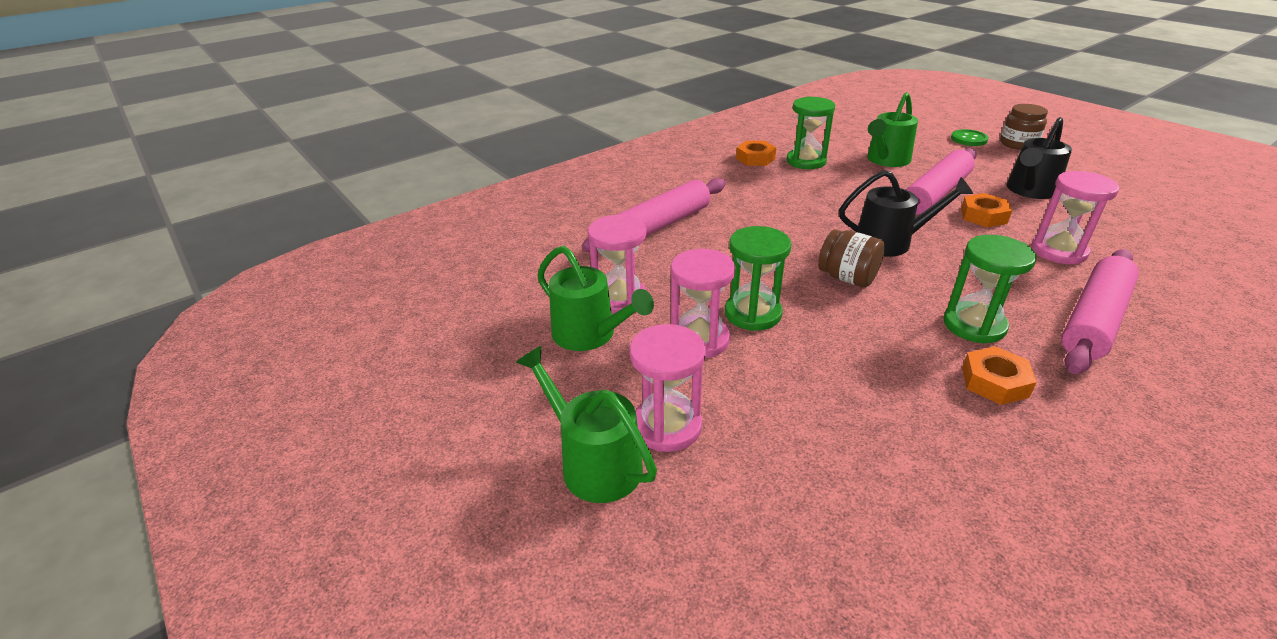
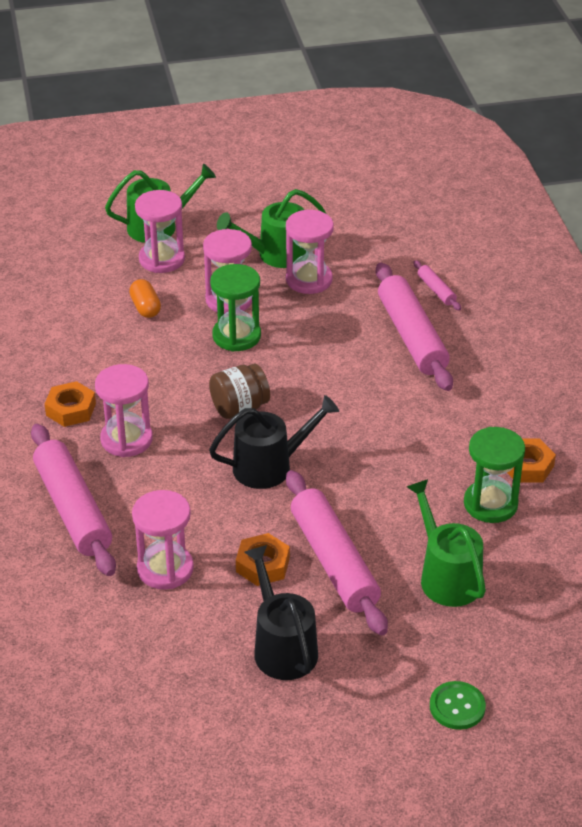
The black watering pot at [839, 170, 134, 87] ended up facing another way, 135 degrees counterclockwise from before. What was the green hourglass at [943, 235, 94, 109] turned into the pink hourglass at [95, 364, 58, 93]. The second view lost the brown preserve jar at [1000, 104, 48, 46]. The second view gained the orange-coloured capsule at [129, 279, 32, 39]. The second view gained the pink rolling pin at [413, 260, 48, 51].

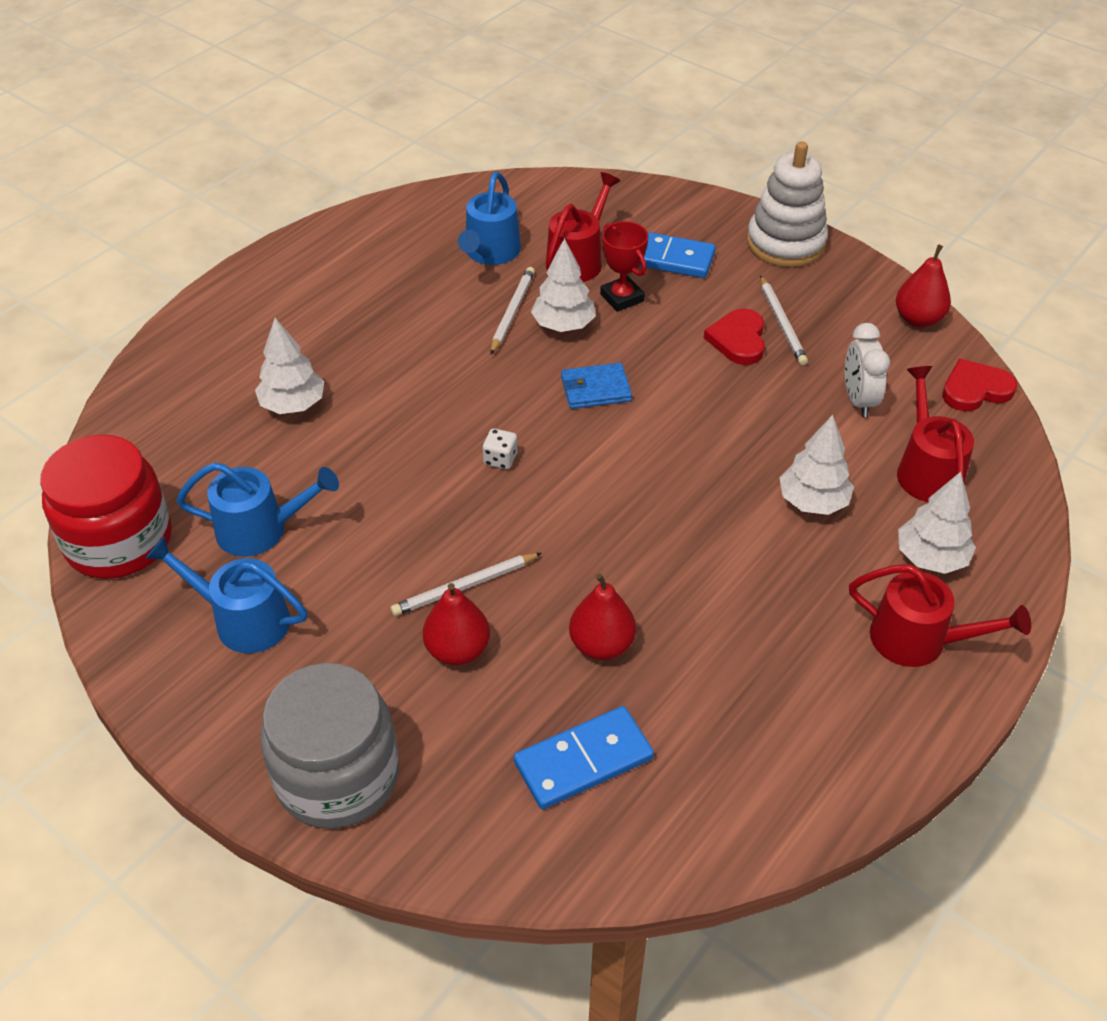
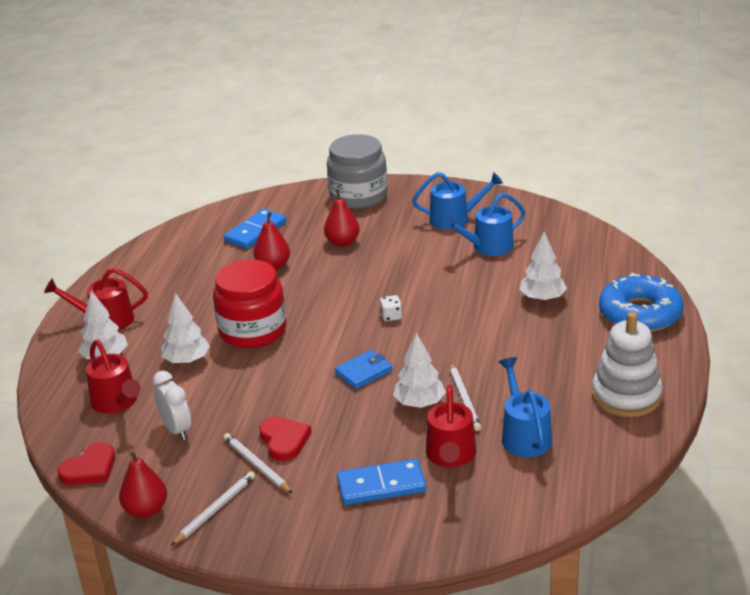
The scarlet preserve jar ended up elsewhere, having gone from [40, 435, 132, 144] to [213, 259, 73, 89]. The snow-white wooden pencil ended up elsewhere, having gone from [391, 553, 151, 63] to [171, 471, 84, 75]. The second view lost the scarlet trophy at [600, 221, 48, 91]. The snow-white stacking rings ended up elsewhere, having gone from [747, 141, 81, 126] to [592, 312, 71, 105]. The second view gained the blue doughnut at [599, 273, 85, 59].

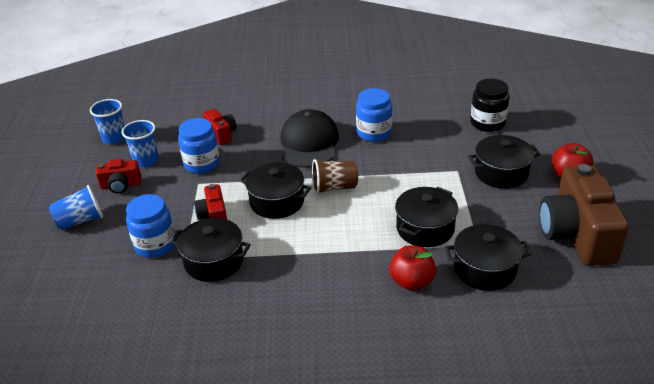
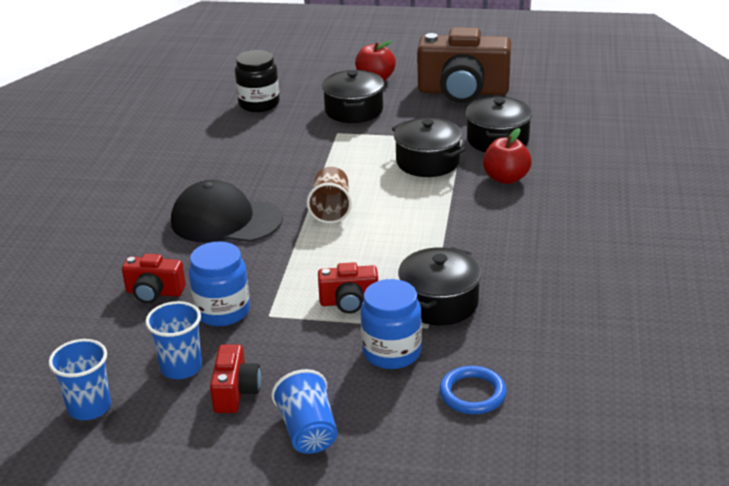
The scarlet camera at [203, 109, 34, 36] ended up facing another way, 150 degrees counterclockwise from before. The second view lost the black pot at [240, 162, 71, 57]. The second view lost the blue preserve jar at [356, 88, 36, 54]. The second view gained the blue torus at [439, 366, 68, 48].

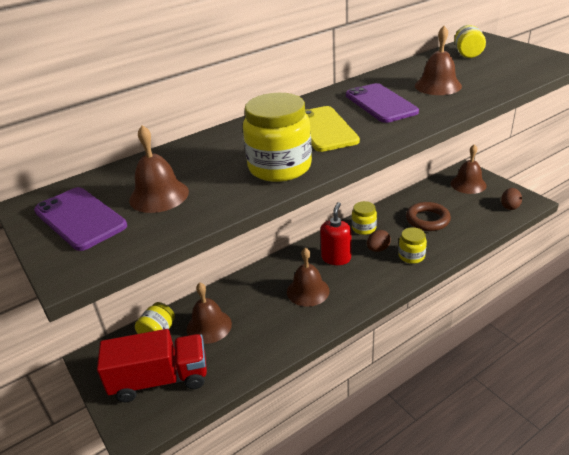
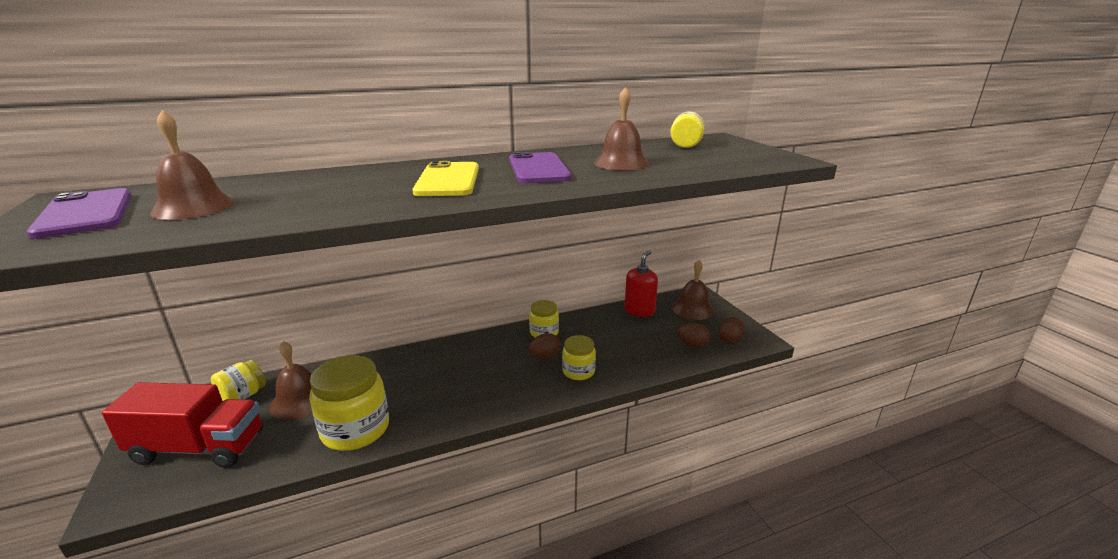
The golden preserve jar ended up elsewhere, having gone from [243, 93, 69, 89] to [309, 355, 80, 96]. The second view lost the brown school bell at [287, 248, 43, 59]. The scarlet soap pump ended up elsewhere, having gone from [320, 202, 31, 63] to [624, 250, 34, 67]. The second view lost the brown torus at [406, 202, 45, 29]. The second view gained the brown egg at [677, 323, 34, 25].

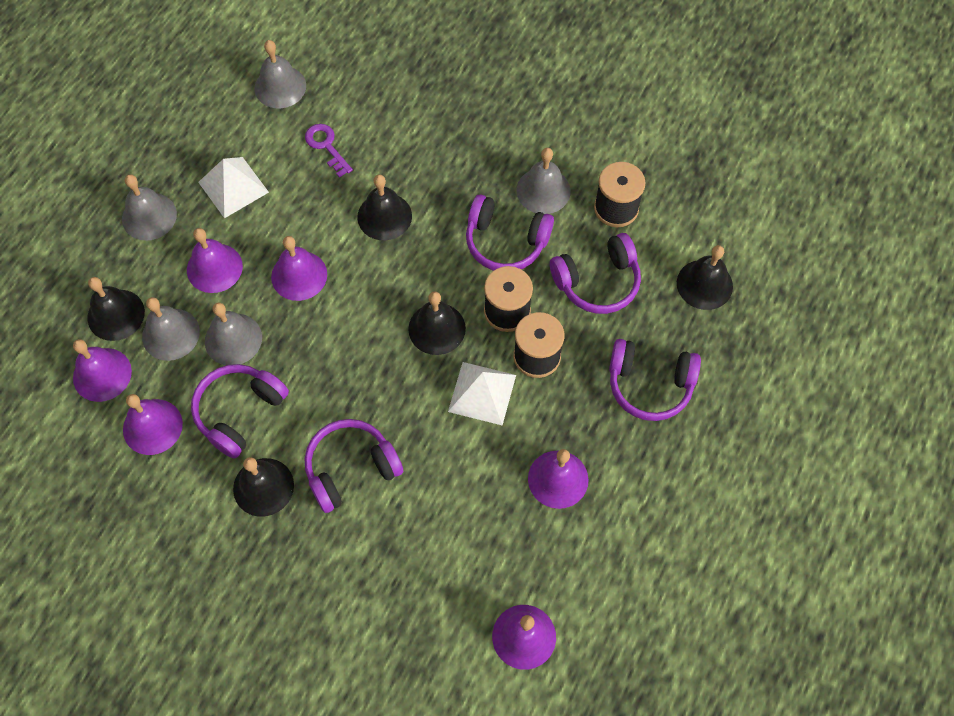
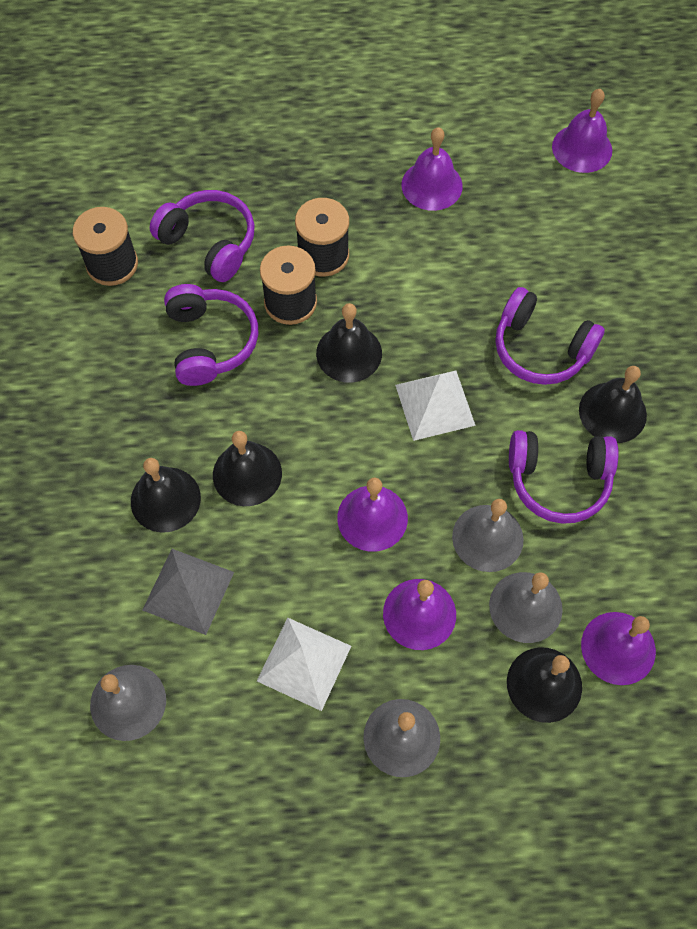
The second view lost the royal purple school bell at [123, 394, 60, 61]. Where the royal purple key stood at [305, 124, 48, 53], the ash-grey pyramid came to stand at [143, 549, 91, 86]. The snow-white pyramid ended up elsewhere, having gone from [448, 362, 68, 63] to [395, 371, 81, 70]. The second view lost the ash-grey school bell at [517, 148, 53, 66]. The second view lost the royal purple over-ear headphones at [609, 339, 92, 82]. The black school bell ended up elsewhere, having gone from [677, 245, 56, 65] to [131, 458, 70, 75].

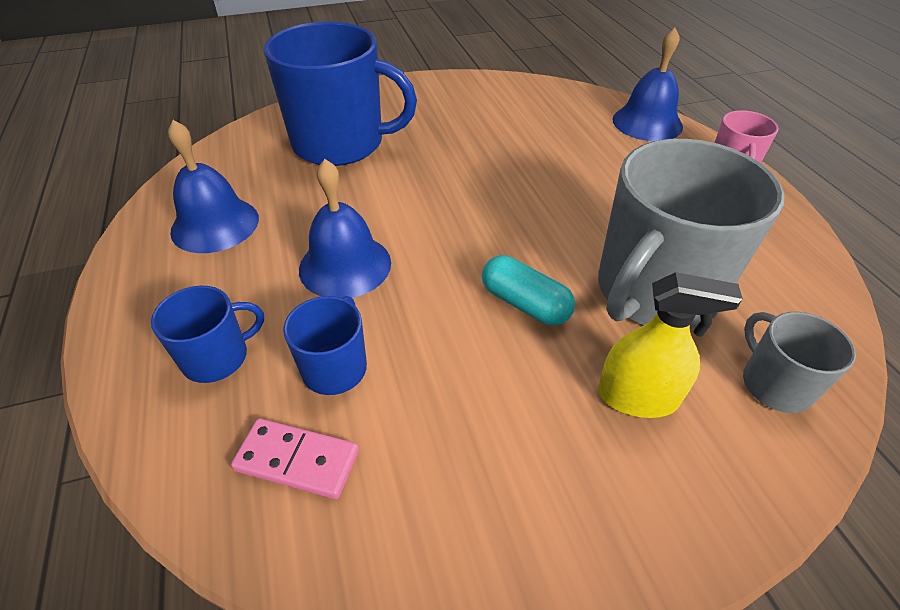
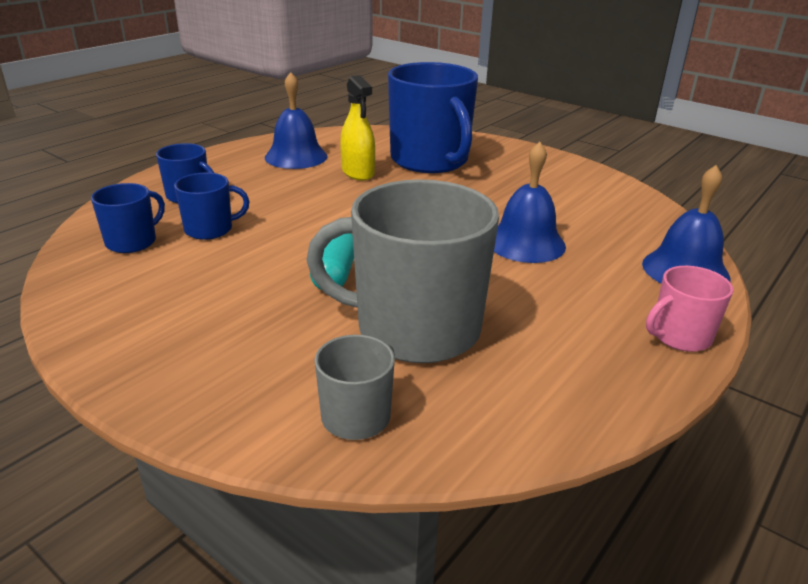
Where the pink domino piece stood at [231, 418, 128, 81], the blue coffee mug came to stand at [91, 183, 74, 70]. The blue school bell ended up elsewhere, having gone from [299, 159, 92, 139] to [494, 142, 72, 121]. The golden sprayer ended up elsewhere, having gone from [598, 272, 145, 146] to [340, 75, 35, 106].

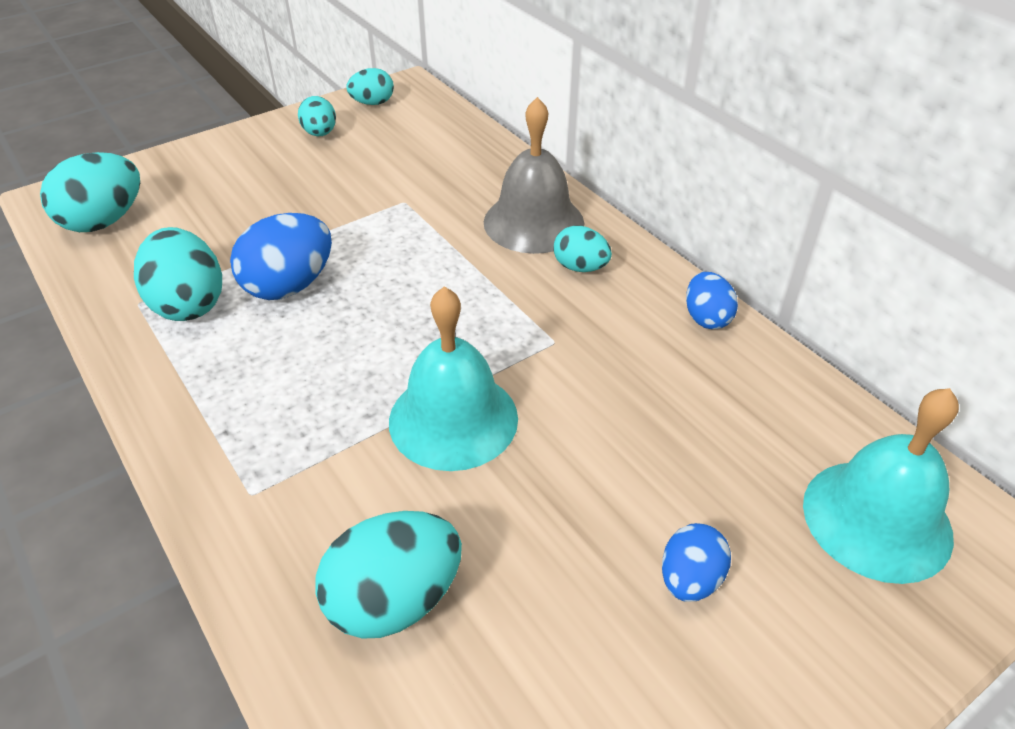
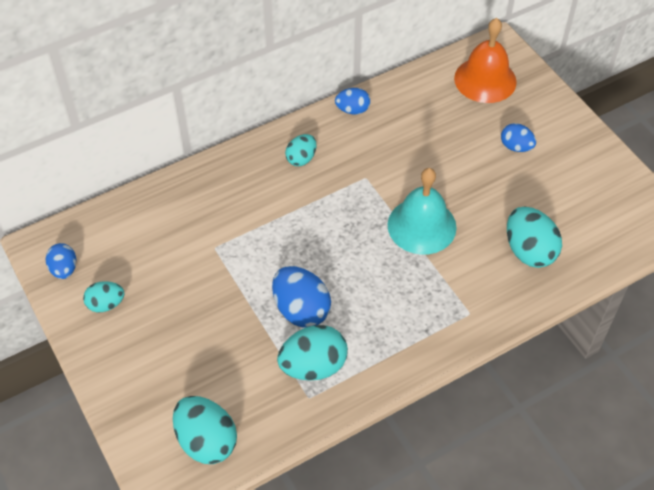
What was the turquoise egg at [346, 68, 48, 37] turned into the blue egg at [46, 243, 30, 36]. The second view lost the ash-grey school bell at [484, 97, 101, 157]. What was the turquoise school bell at [803, 388, 156, 196] turned into the orange-coloured school bell at [454, 18, 63, 85].

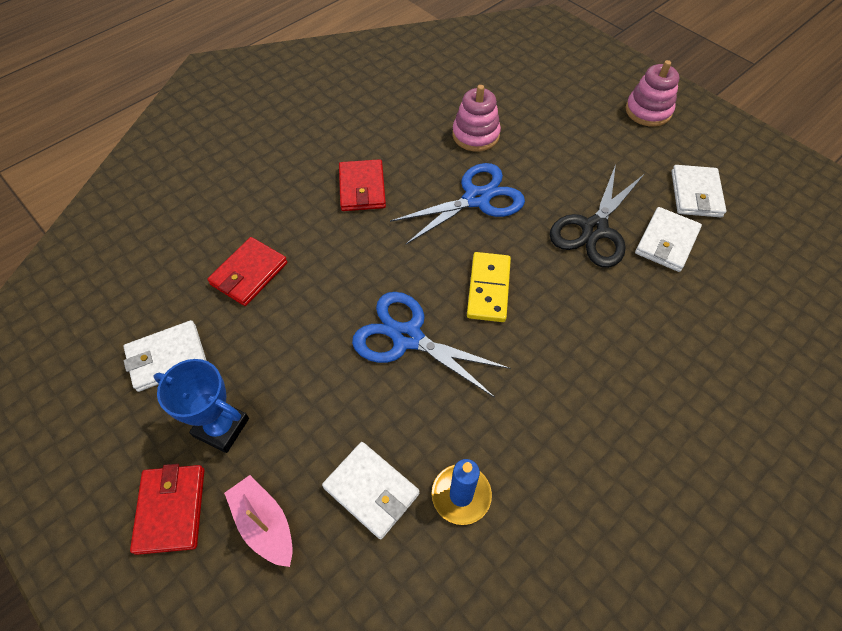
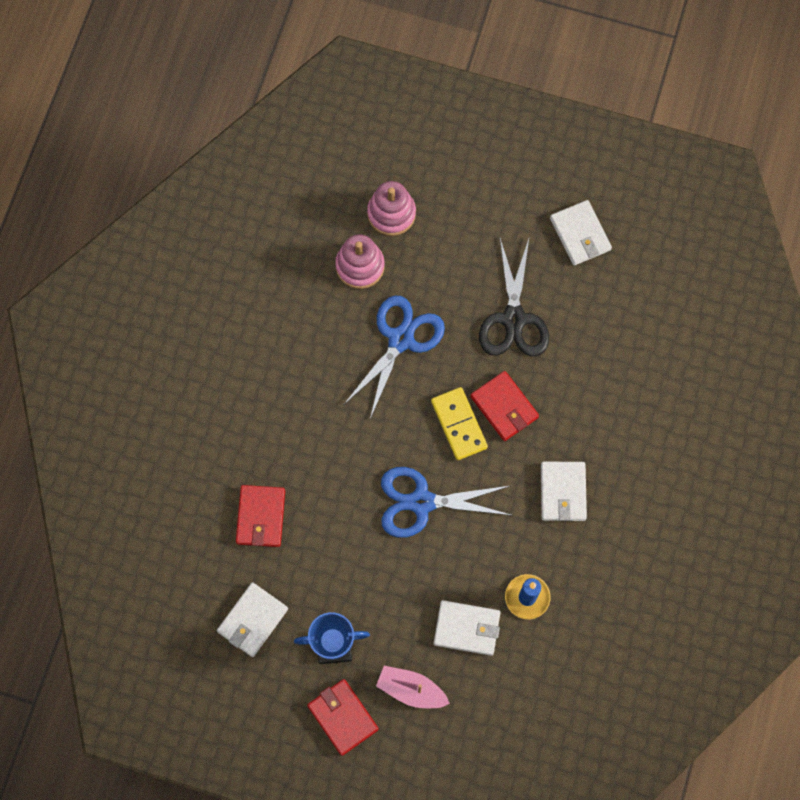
The scarlet billfold ended up elsewhere, having gone from [339, 159, 47, 52] to [470, 371, 69, 70]. The pink stacking rings ended up elsewhere, having gone from [625, 60, 54, 67] to [367, 181, 49, 55]. The snow-white billfold ended up elsewhere, having gone from [635, 207, 67, 65] to [541, 462, 46, 59].

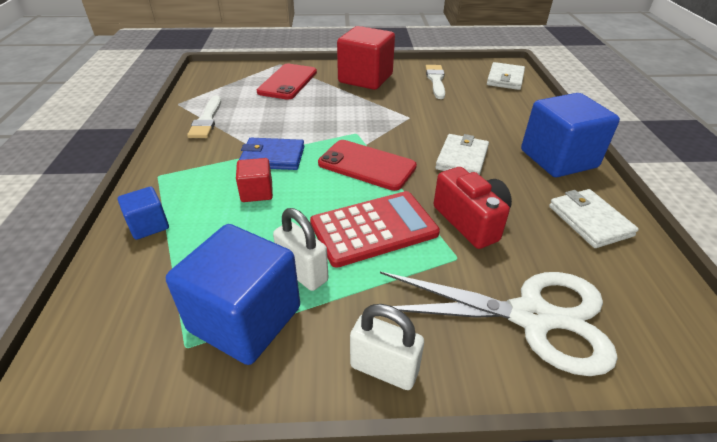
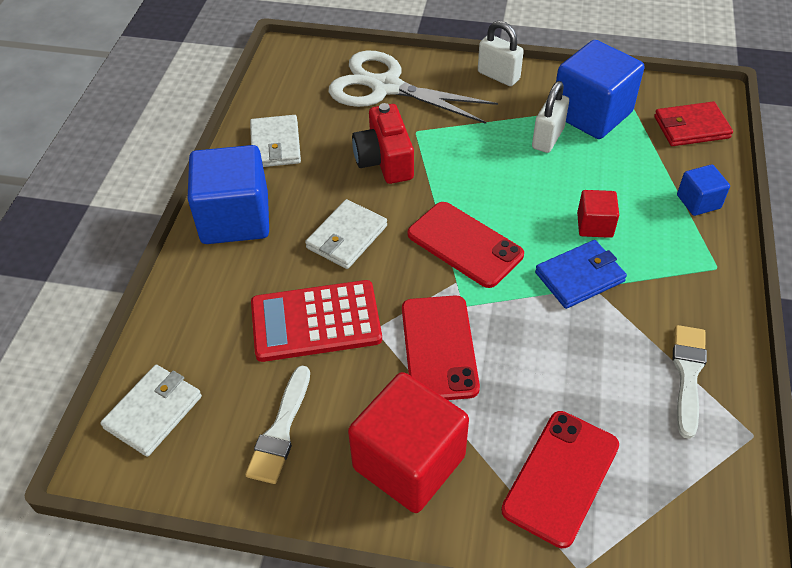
The blue billfold at [239, 138, 66, 32] ended up facing another way, 45 degrees counterclockwise from before. The snow-white padlock at [273, 208, 55, 83] ended up facing another way, 60 degrees clockwise from before. The scarlet calculator ended up elsewhere, having gone from [310, 191, 130, 77] to [251, 280, 131, 82]. The second view gained the scarlet smartphone at [402, 295, 78, 105]. The second view gained the scarlet billfold at [654, 102, 79, 44].

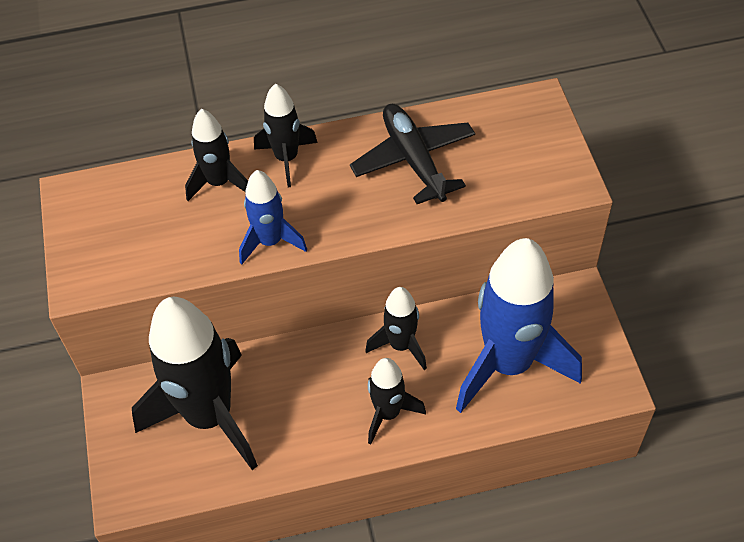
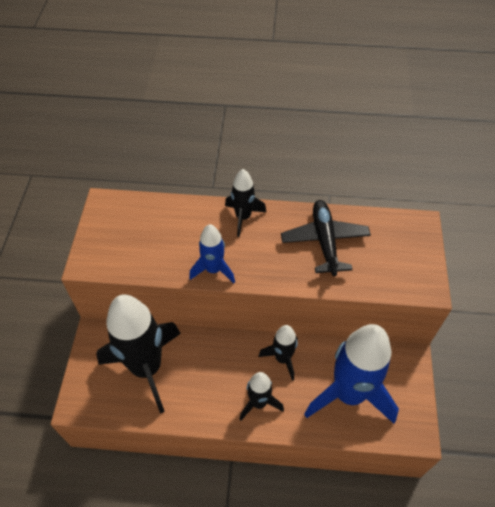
The second view lost the black toy rocket at [185, 109, 63, 92].

